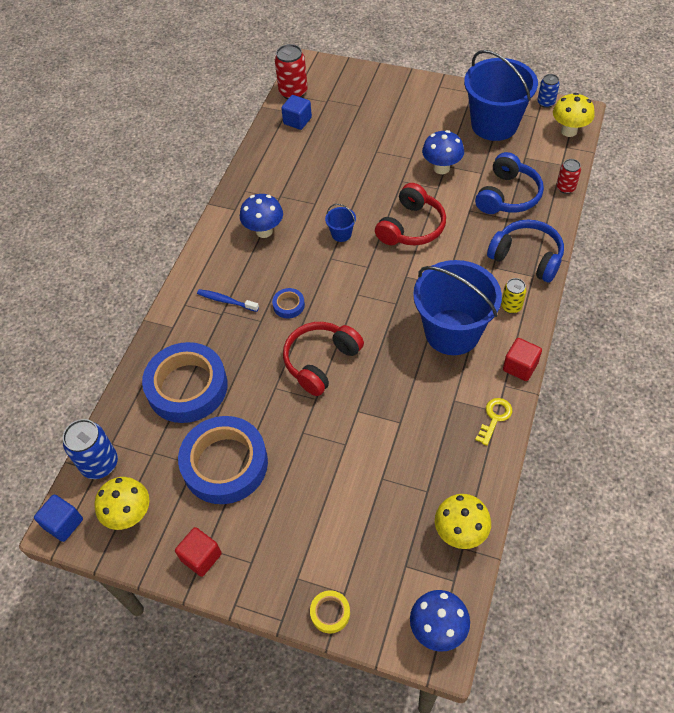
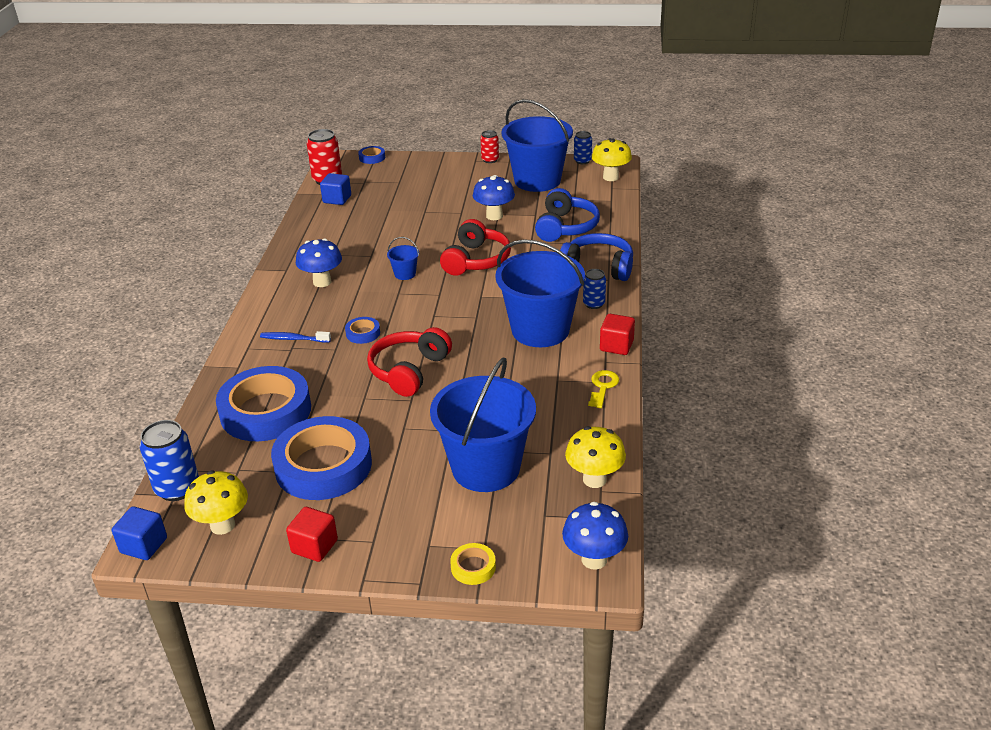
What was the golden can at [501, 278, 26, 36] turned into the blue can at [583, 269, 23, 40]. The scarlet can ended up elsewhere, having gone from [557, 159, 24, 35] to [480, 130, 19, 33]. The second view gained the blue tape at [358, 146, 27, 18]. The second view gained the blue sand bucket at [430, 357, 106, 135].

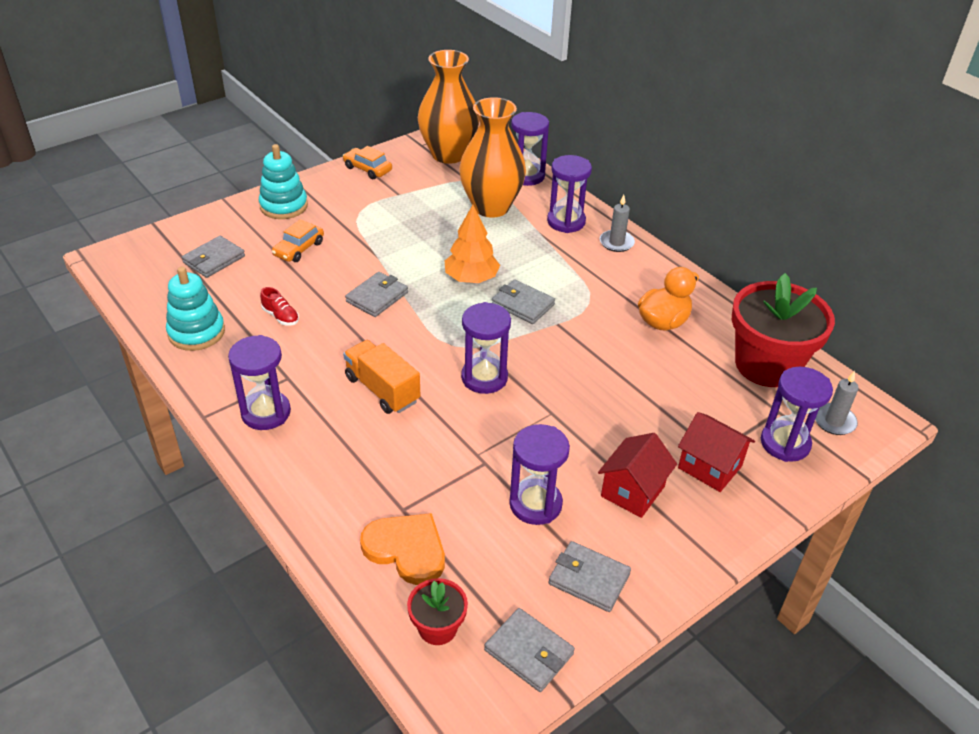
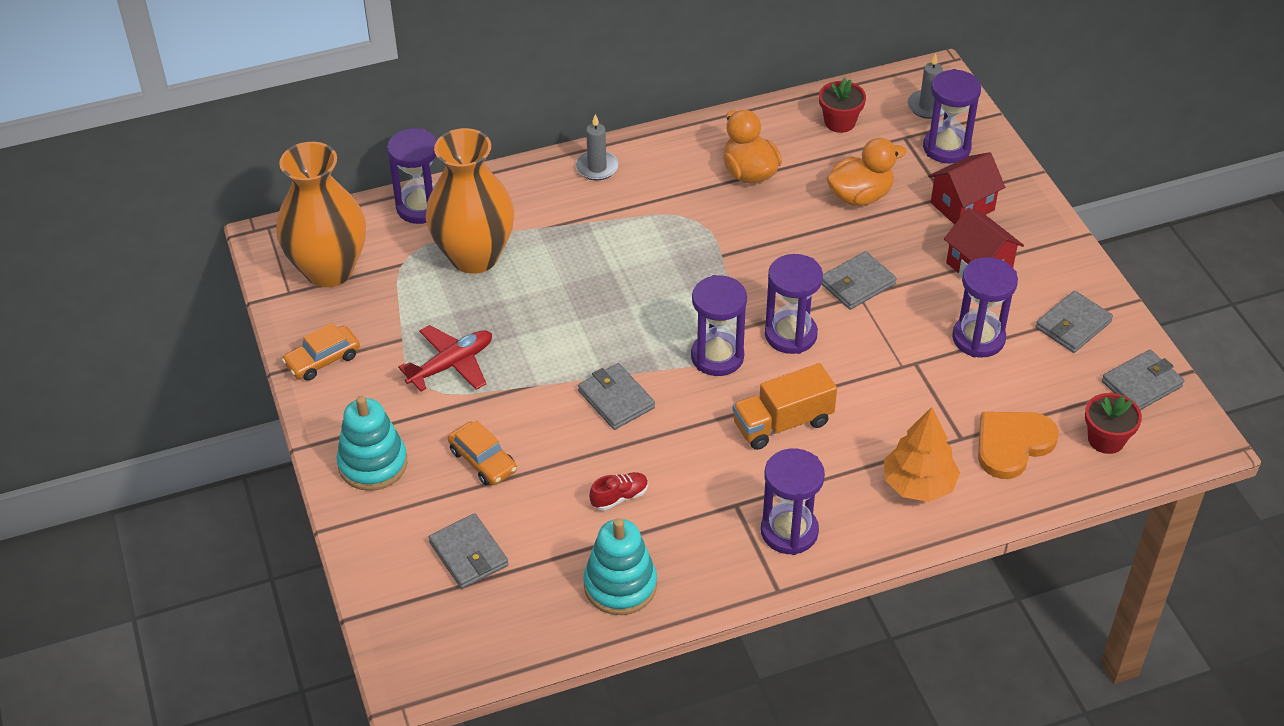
The orange-coloured fir tree ended up elsewhere, having gone from [445, 205, 55, 78] to [884, 407, 76, 95]. The ash-grey billfold ended up elsewhere, having gone from [492, 279, 63, 45] to [821, 251, 76, 59]. The royal purple hourglass ended up elsewhere, having gone from [547, 155, 45, 78] to [691, 275, 56, 101]. The size of the scarlet plant pot at [732, 273, 103, 114] changed by a factor of 0.47. The second view gained the scarlet toy plane at [398, 325, 94, 67]. The second view gained the orange-coloured toy duck at [826, 138, 81, 68].

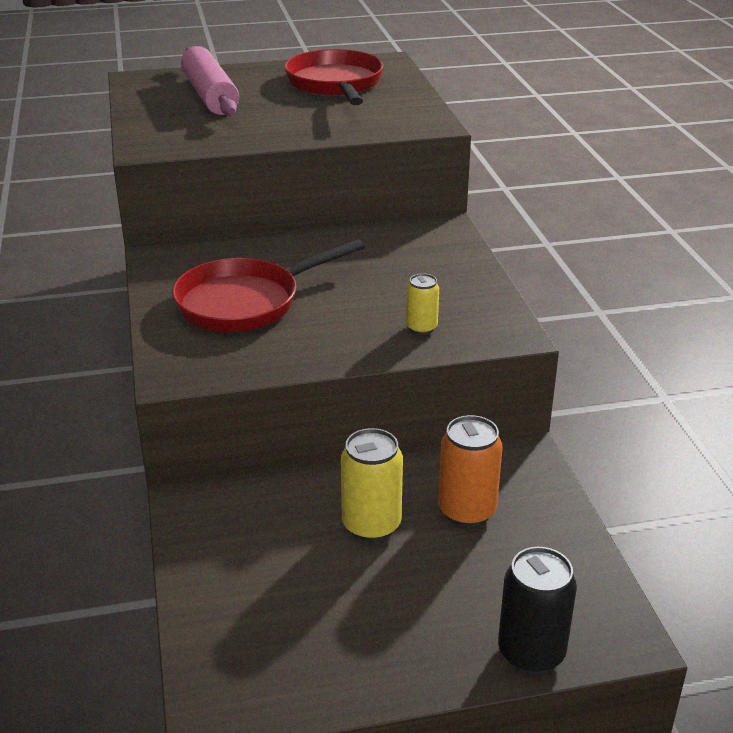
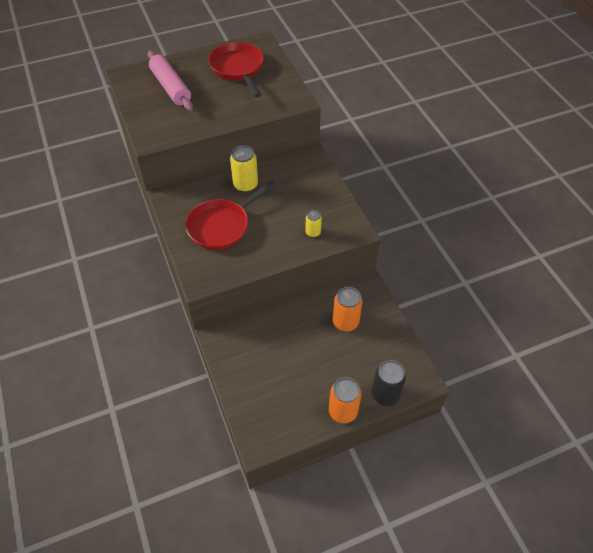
The golden can ended up elsewhere, having gone from [341, 428, 62, 114] to [230, 145, 28, 48]. The second view gained the orange-coloured can at [329, 377, 33, 46].

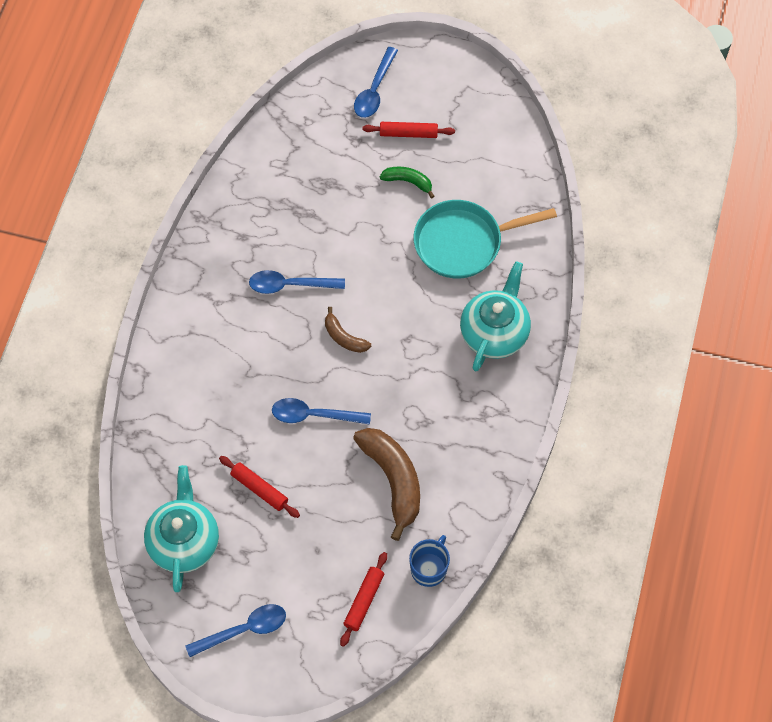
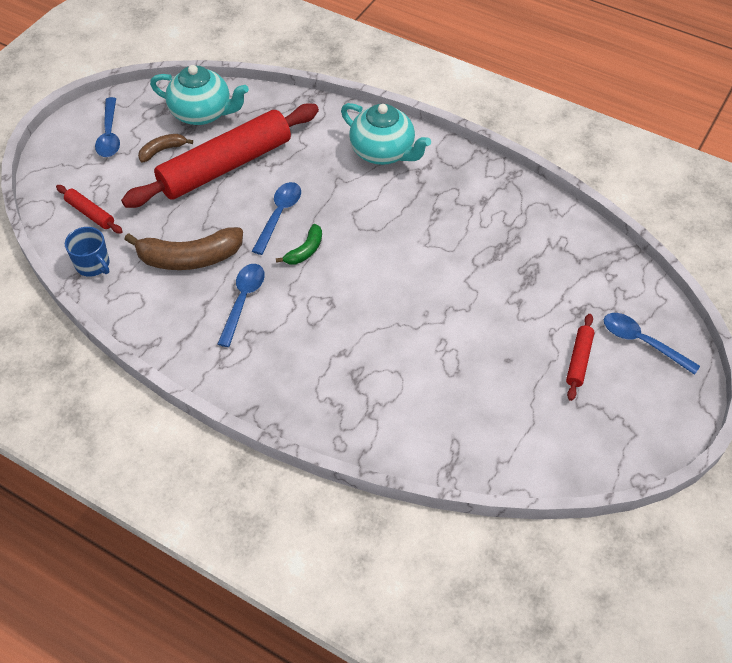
The size of the scarlet rolling pin at [219, 456, 81, 62] changed by a factor of 2.44. The blue teaspoon ended up elsewhere, having gone from [249, 270, 96, 24] to [218, 264, 47, 83]. The brown toy banana ended up elsewhere, having gone from [325, 307, 46, 46] to [138, 134, 55, 28]. The green toy banana ended up elsewhere, having gone from [380, 167, 55, 32] to [276, 224, 46, 41]. The second view lost the turquoise skillet at [414, 200, 143, 79]. The turquoise tea pot ended up elsewhere, having gone from [460, 261, 71, 110] to [341, 103, 90, 62].

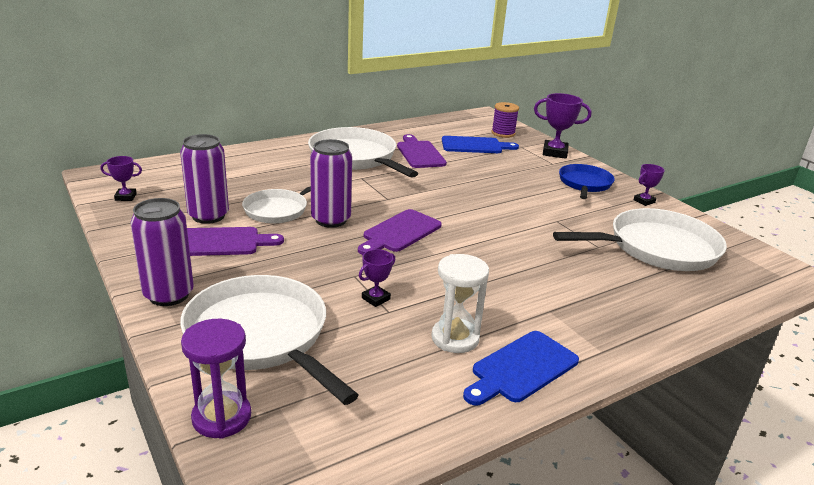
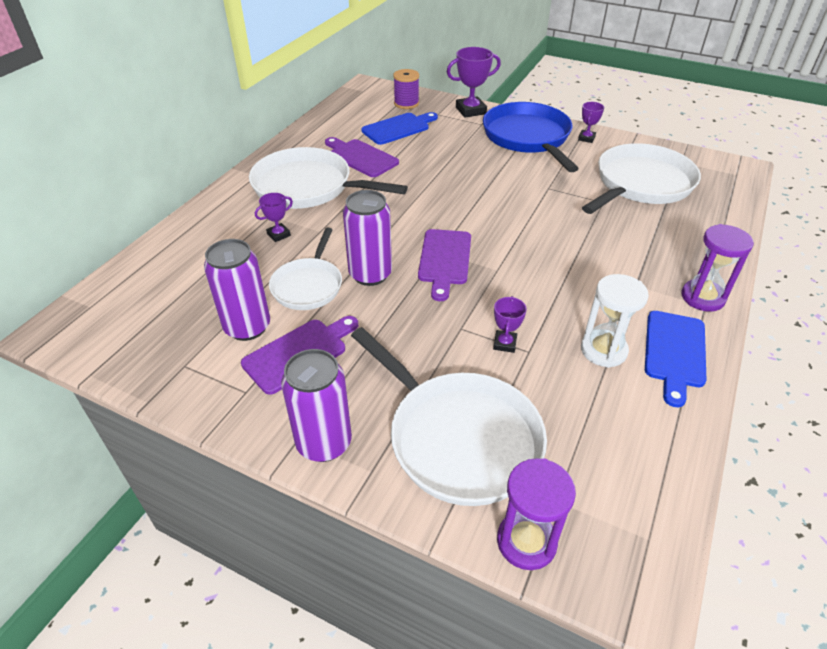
The royal purple trophy ended up elsewhere, having gone from [100, 156, 42, 45] to [255, 193, 38, 49]. The snow-white skillet at [180, 275, 179, 130] ended up facing another way, 150 degrees counterclockwise from before. The size of the blue skillet at [559, 164, 56, 35] changed by a factor of 1.66. The second view gained the royal purple hourglass at [682, 224, 72, 88].

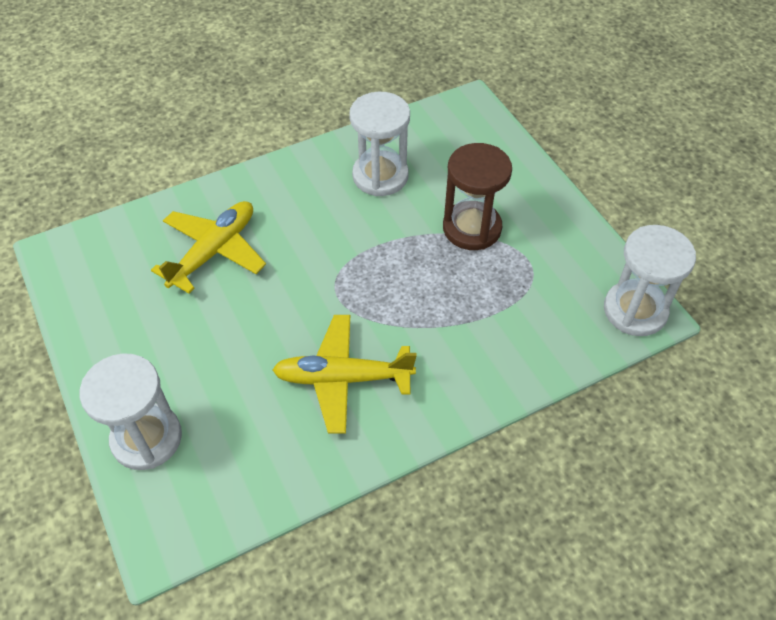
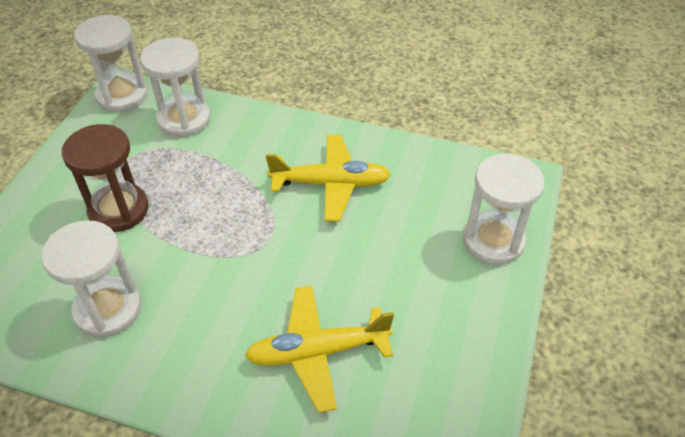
The golden toy plane at [272, 315, 145, 119] ended up facing another way, 45 degrees counterclockwise from before. The second view gained the snow-white hourglass at [140, 37, 70, 100].

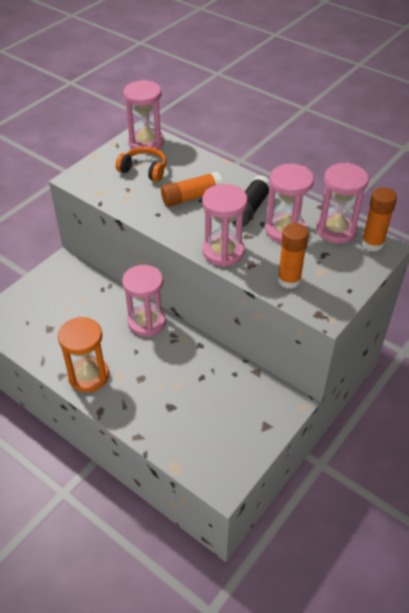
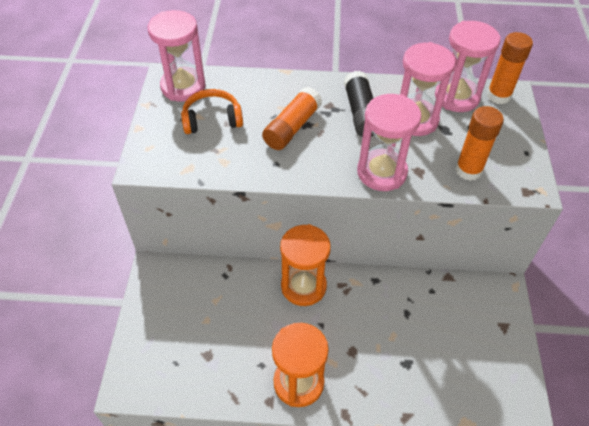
What was the pink hourglass at [122, 265, 44, 72] turned into the orange-coloured hourglass at [280, 224, 51, 82].

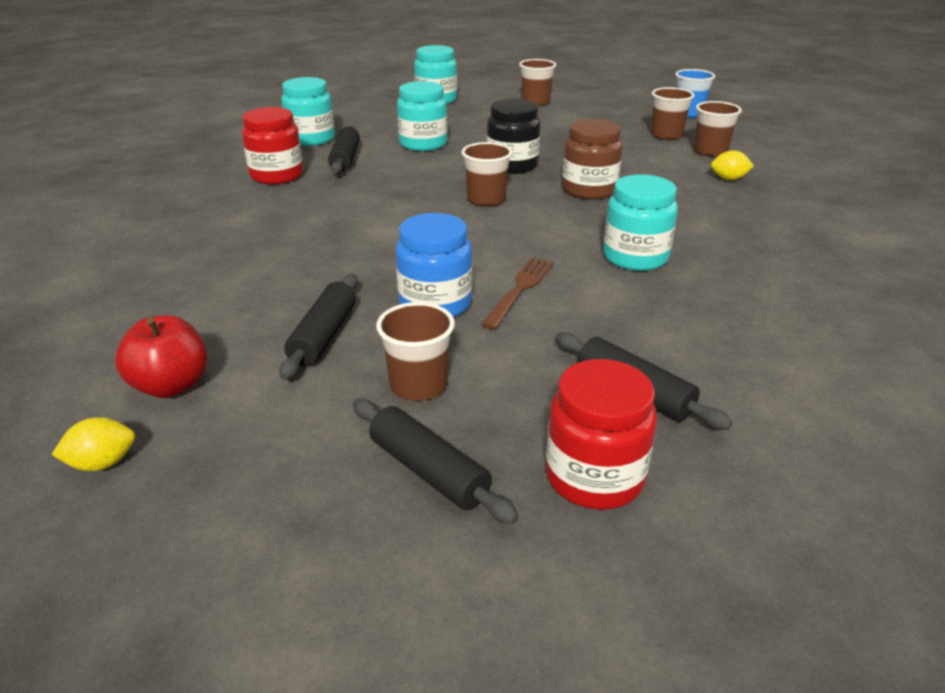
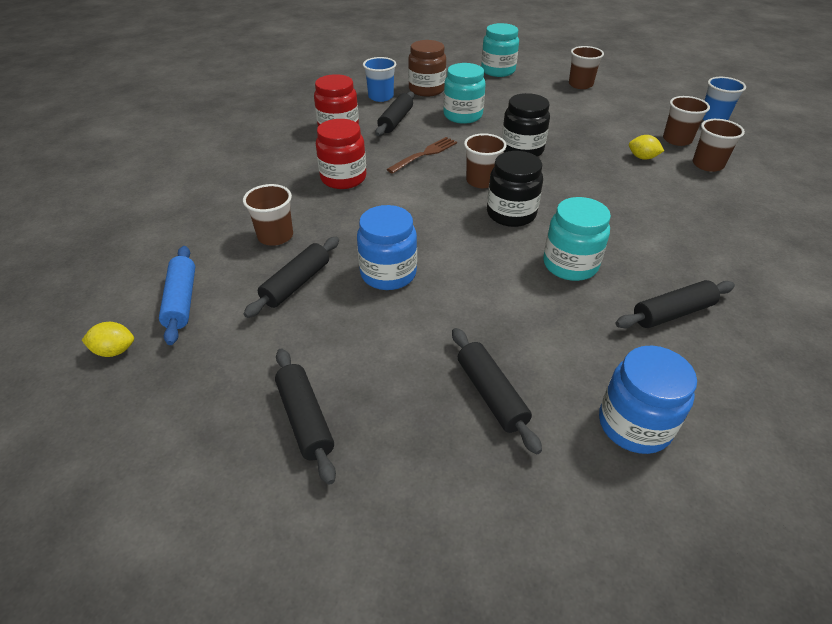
Where the scarlet apple stood at [115, 315, 93, 83], the blue rolling pin came to stand at [159, 246, 36, 99]. Where the turquoise preserve jar stood at [281, 77, 54, 69], the blue tumbler came to stand at [363, 57, 33, 45]. The brown tumbler ended up elsewhere, having gone from [376, 302, 79, 99] to [243, 184, 50, 62]. The brown fork ended up elsewhere, having gone from [481, 257, 73, 73] to [387, 137, 70, 37]. The scarlet preserve jar ended up elsewhere, having gone from [545, 359, 112, 151] to [316, 119, 50, 70]. The brown preserve jar ended up elsewhere, having gone from [562, 119, 61, 81] to [408, 40, 38, 56]. The golden lemon ended up elsewhere, having gone from [711, 150, 43, 30] to [629, 135, 35, 25]. The second view gained the black preserve jar at [487, 151, 56, 76]. The second view gained the blue preserve jar at [599, 345, 98, 109]. The second view gained the black rolling pin at [616, 280, 119, 48].

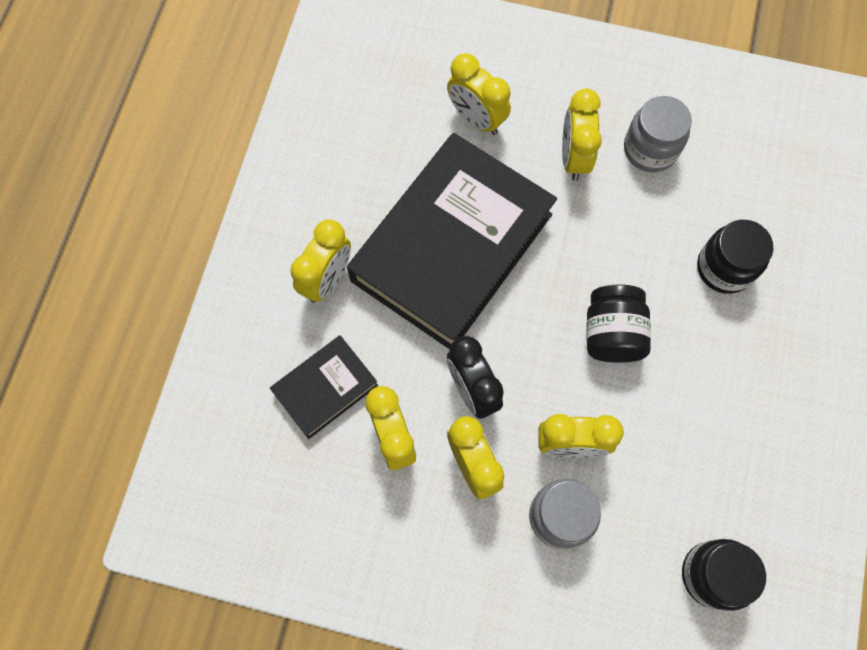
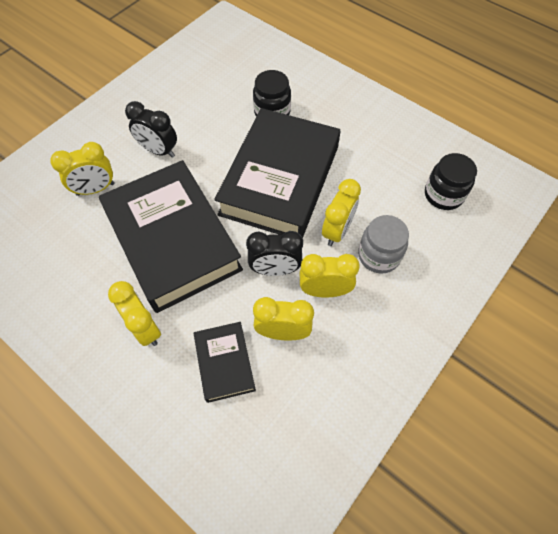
What was the golden alarm clock at [562, 88, 40, 93] turned into the black alarm clock at [125, 101, 52, 57]. Where the black preserve jar stood at [587, 285, 64, 78], the black hardcover came to stand at [214, 108, 127, 130]. The second view lost the ash-grey preserve jar at [624, 96, 68, 76].

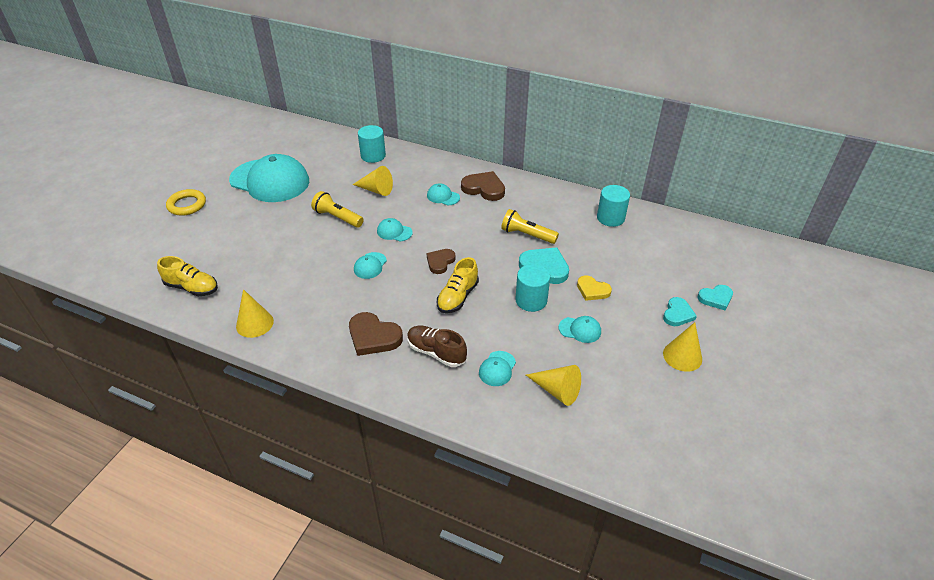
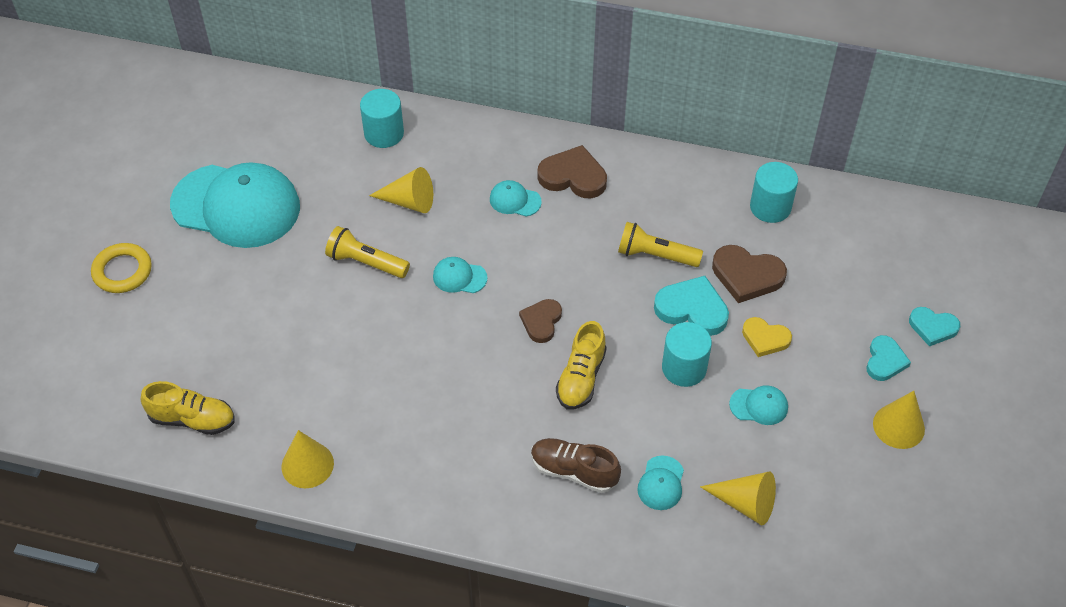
The brown love heart ended up elsewhere, having gone from [349, 312, 54, 44] to [712, 245, 75, 58]. The second view lost the turquoise peaked cap at [354, 252, 33, 27]. The turquoise love heart at [698, 285, 35, 26] ended up facing another way, 45 degrees clockwise from before.

